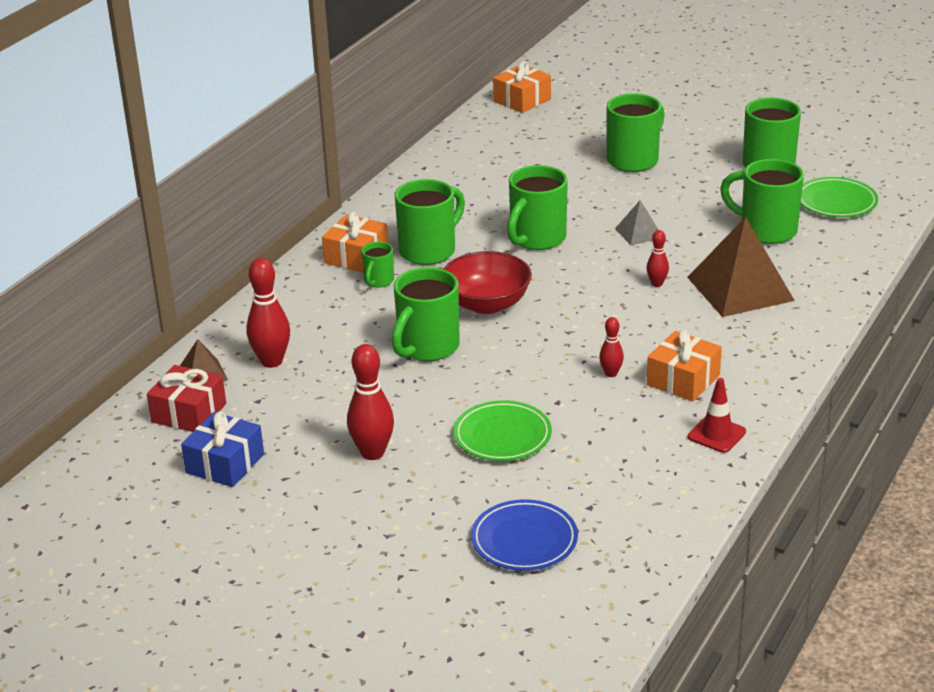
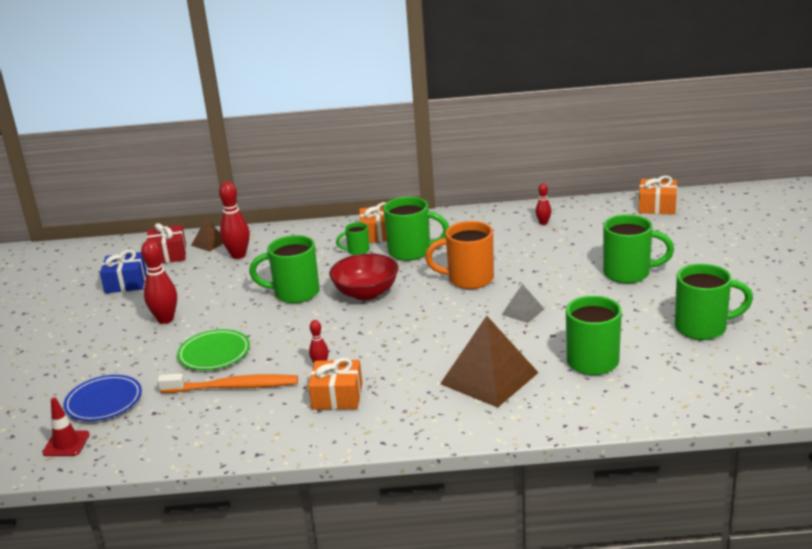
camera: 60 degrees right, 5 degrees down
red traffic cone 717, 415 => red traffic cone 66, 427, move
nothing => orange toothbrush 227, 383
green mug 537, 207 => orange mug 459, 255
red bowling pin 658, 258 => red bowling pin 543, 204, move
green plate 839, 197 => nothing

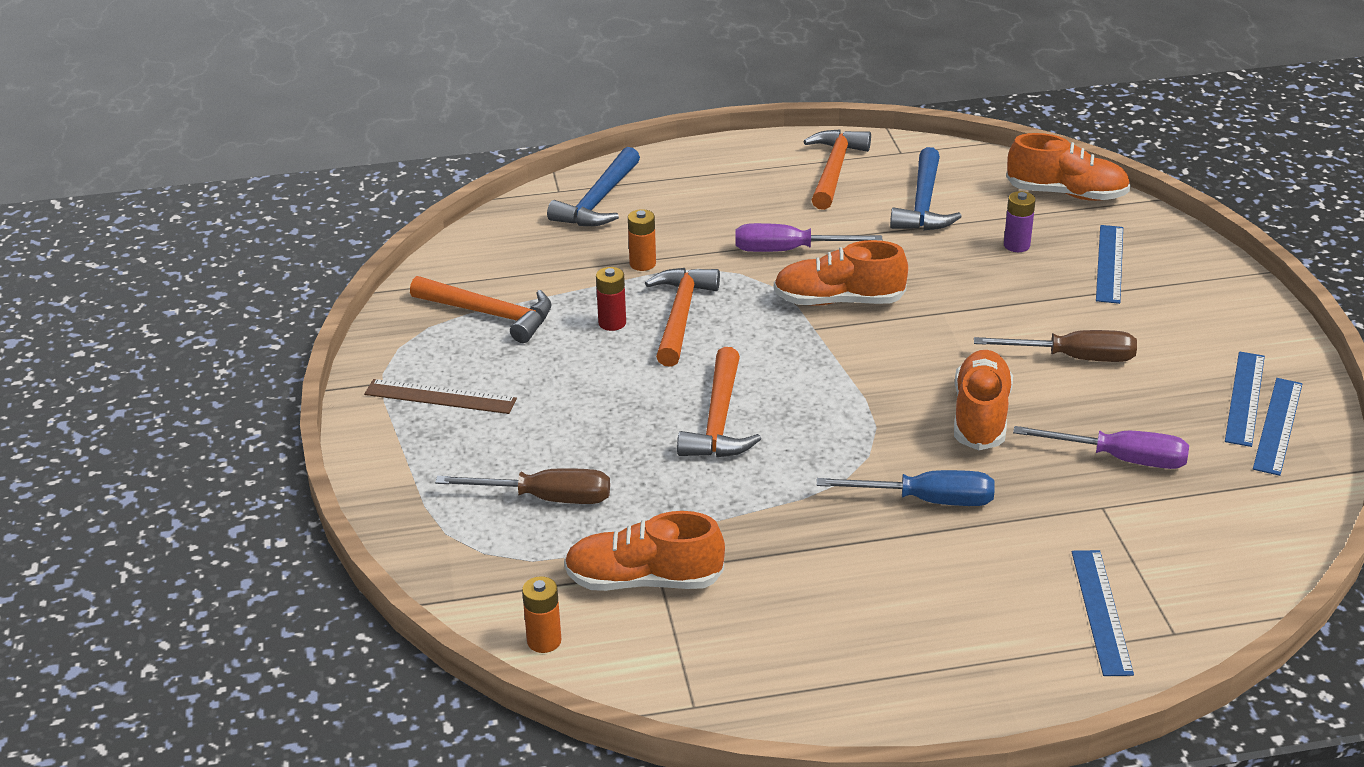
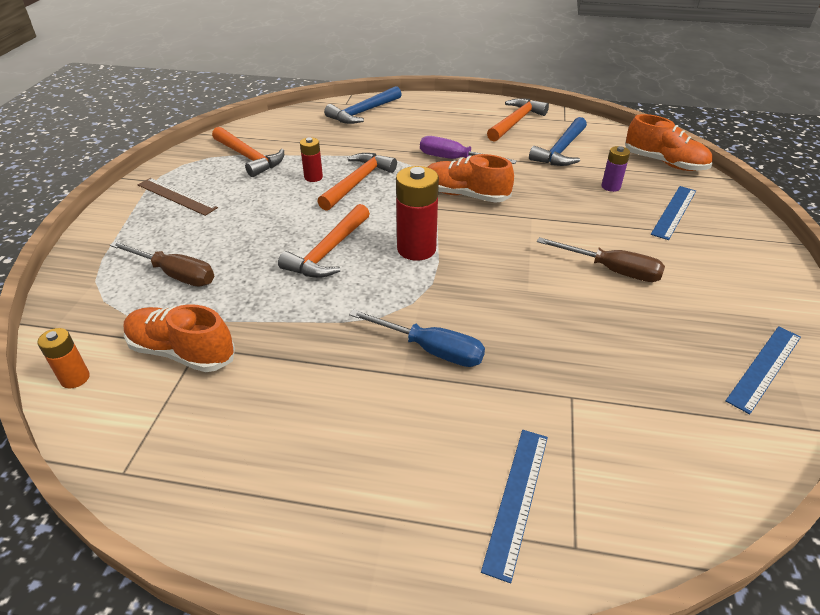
camera: 20 degrees right, 5 degrees up
nothing => red battery 417, 213
orange battery 642, 240 => nothing
orange shoe 983, 400 => nothing
purple screwdriver 1101, 447 => nothing
blue ruler 1245, 399 => nothing

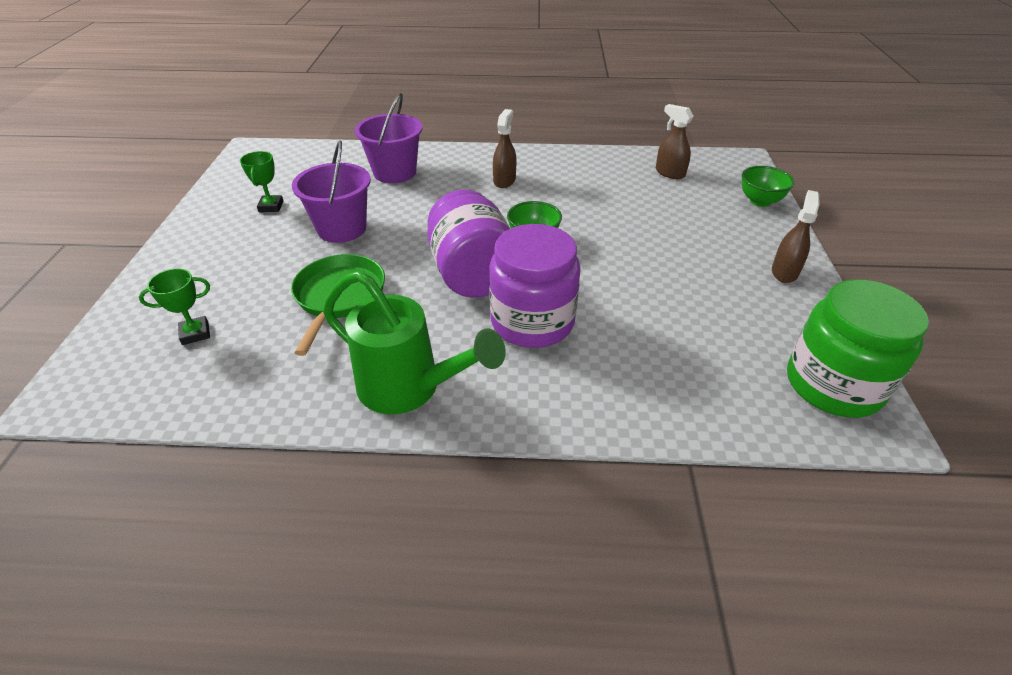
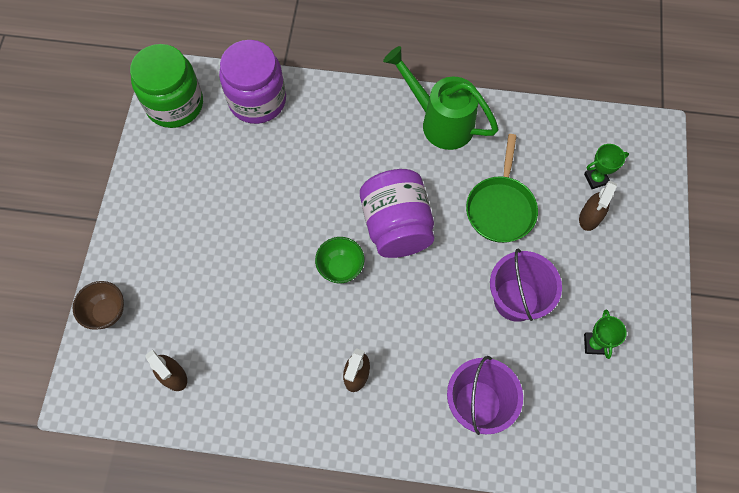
camera: 175 degrees left, 25 degrees up
green bowl 768, 186 => brown bowl 98, 305
purple jar 535, 286 => purple jar 252, 82, move
brown spray bottle 796, 236 => brown spray bottle 598, 206, move

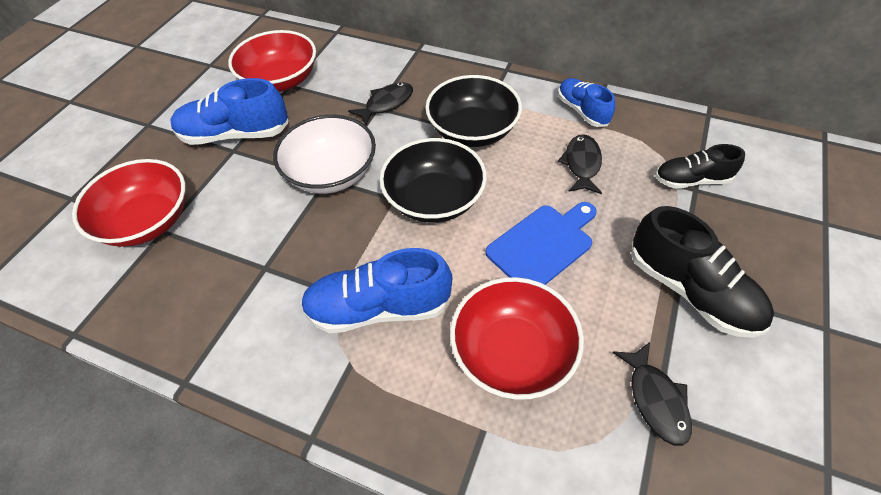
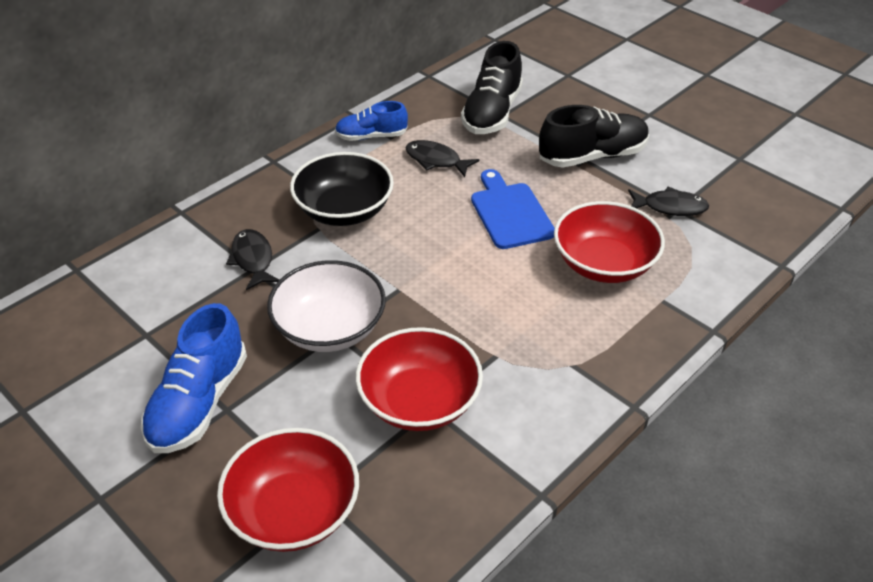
camera: 70 degrees left, 10 degrees down
red bowl 272, 61 => red bowl 419, 379, move
black shoe 700, 166 => black shoe 492, 87, x1.59
blue shoe 376, 290 => nothing
black bowl 433, 180 => nothing

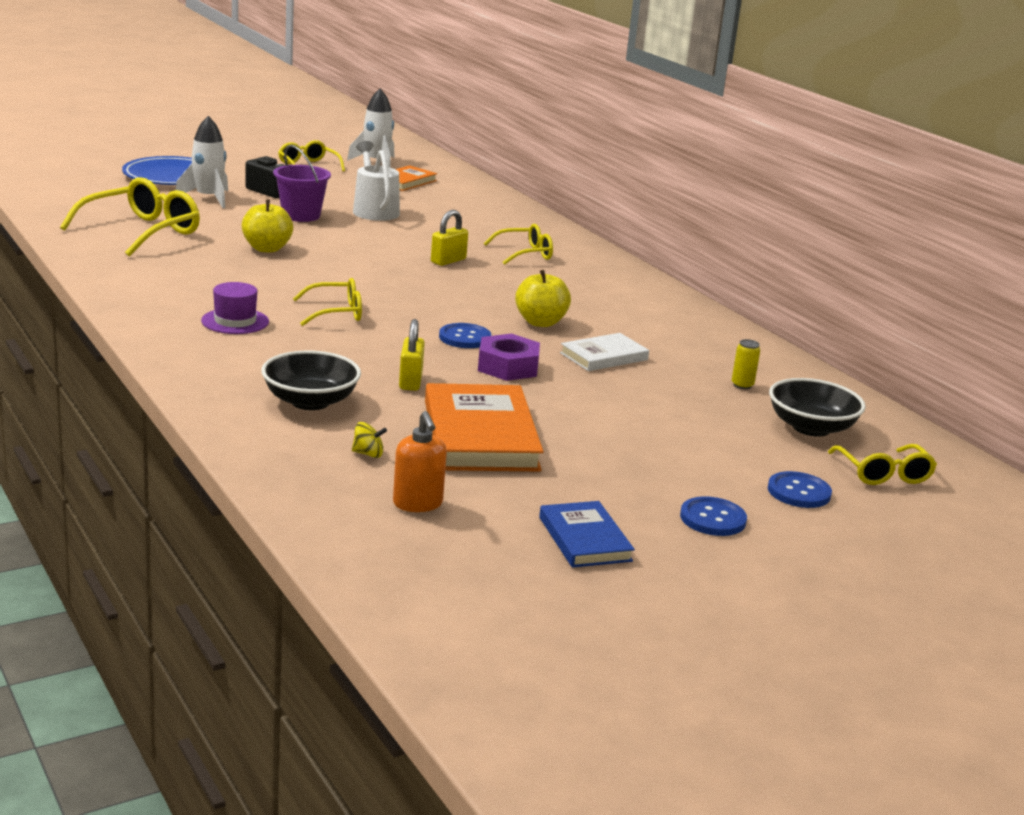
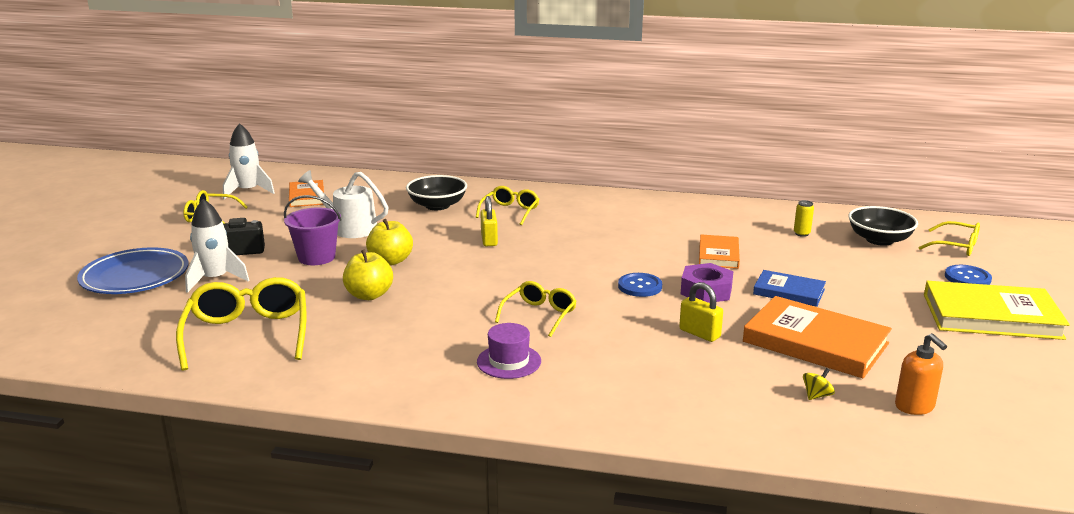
camera: 45 degrees left, 0 degrees up
yellow apple 543, 298 => yellow apple 389, 242, move
black bowl 311, 380 => black bowl 436, 192, move
white book 604, 352 => orange book 719, 251
blue book 587, 534 => blue book 789, 288, move
orange soap dispenser 420, 461 => orange soap dispenser 921, 374, 45 degrees clockwise
blue button 713, 516 => yellow book 997, 310

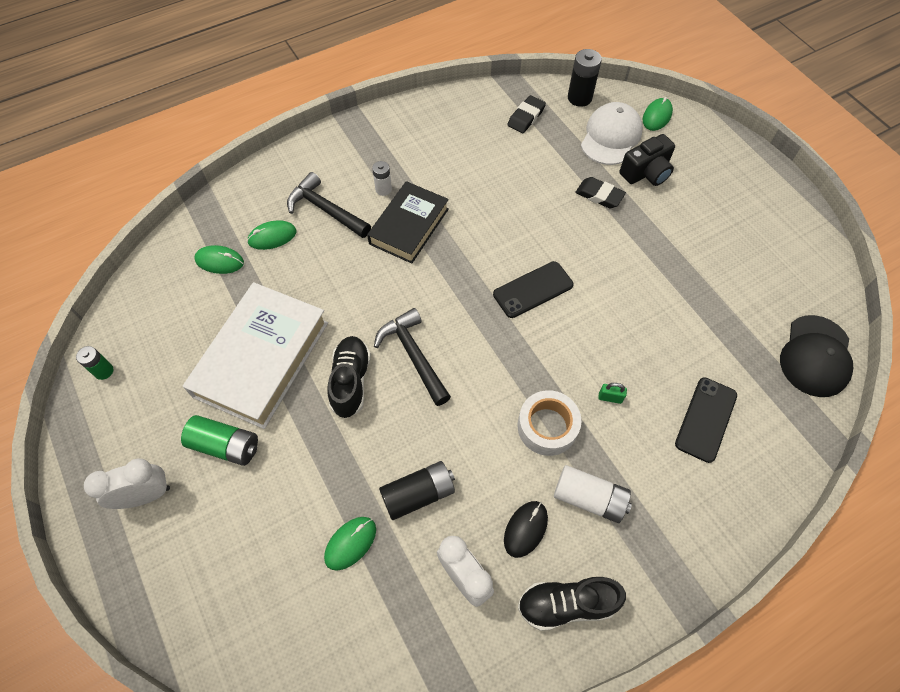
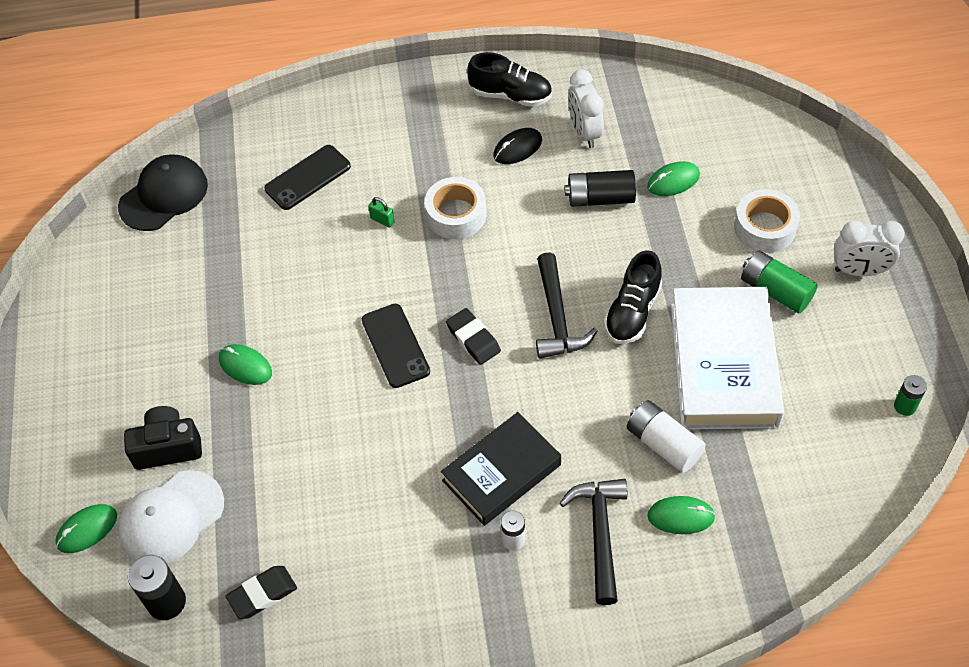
camera: 155 degrees left, 5 degrees down
green mouse 219, 259 => green mouse 245, 364, move
black phone 533, 289 => black phone 396, 346, 75 degrees clockwise
black eraser 600, 192 => black eraser 473, 336, move
black hammer 329, 205 => black hammer 593, 542, 150 degrees counterclockwise
white battery 593, 494 => white battery 666, 436, move
white book 255, 355 => white book 727, 358, 45 degrees counterclockwise
nothing => white tape 767, 221

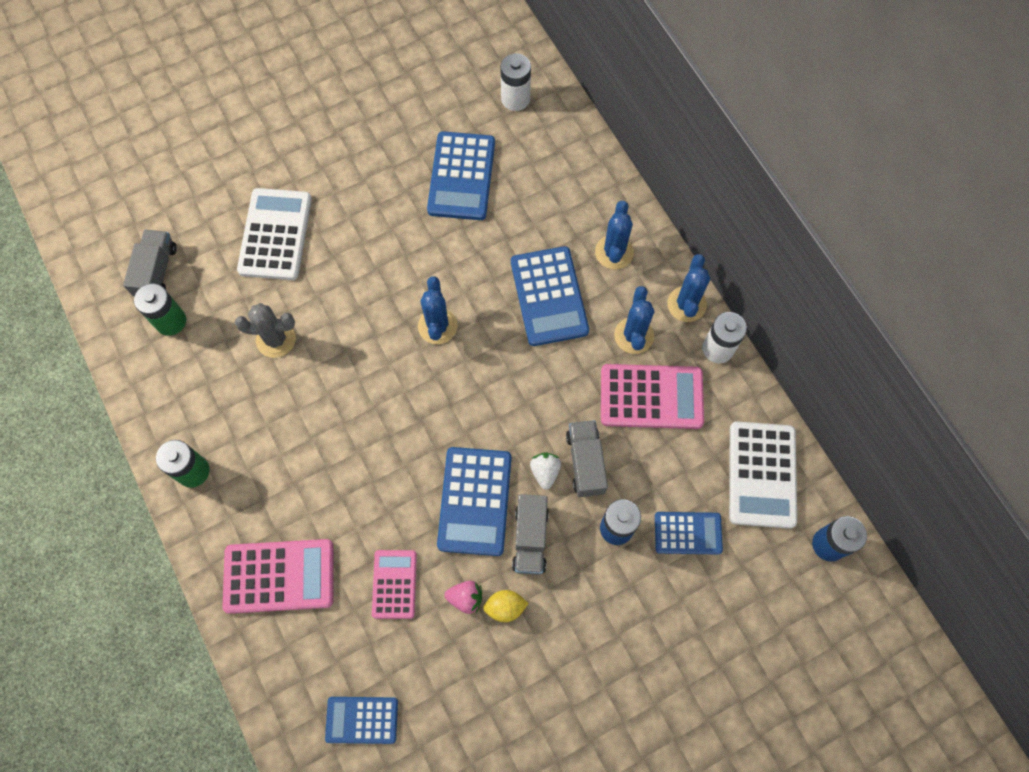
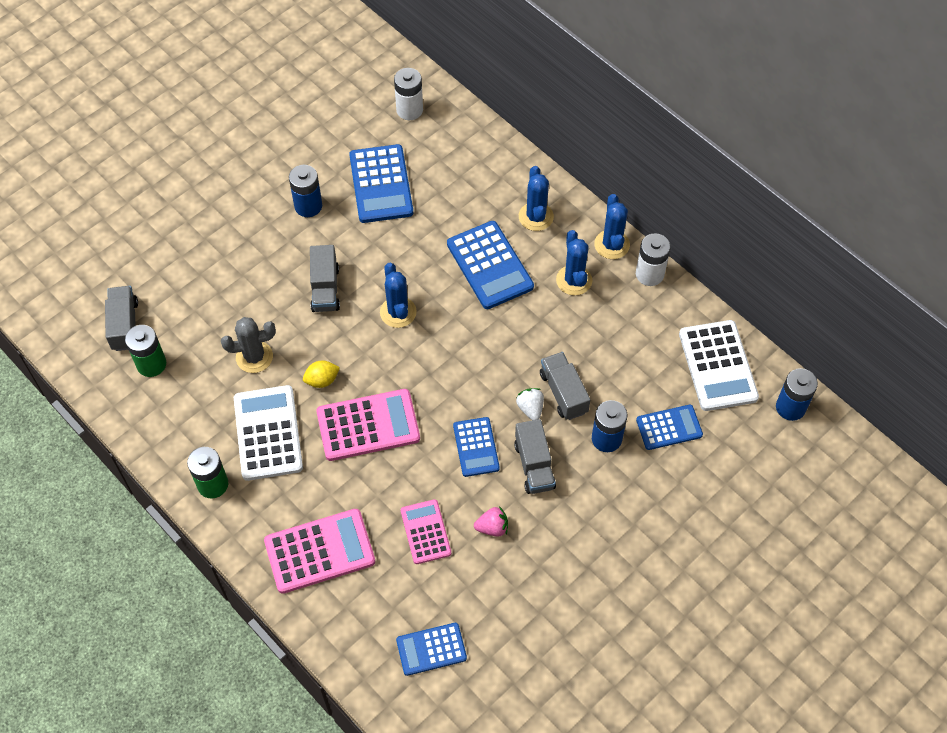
camera: 15 degrees left, 10 degrees down
white calculator 274, 234 => white calculator 268, 433, move
nothing => blue battery 305, 191
yellow lemon 506, 606 => yellow lemon 321, 374, move
nothing => grey truck 325, 278
pink calculator 652, 396 => pink calculator 368, 425, move
blue calculator 474, 501 => blue calculator 476, 447, x0.62

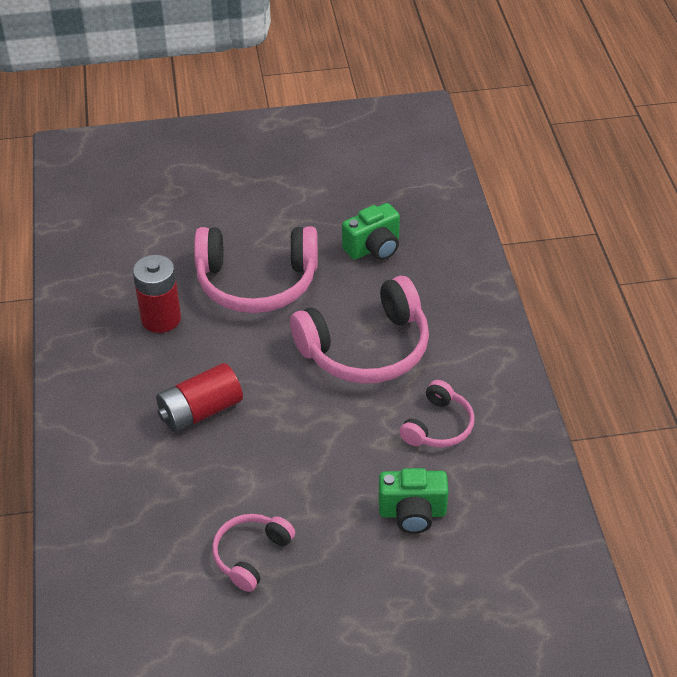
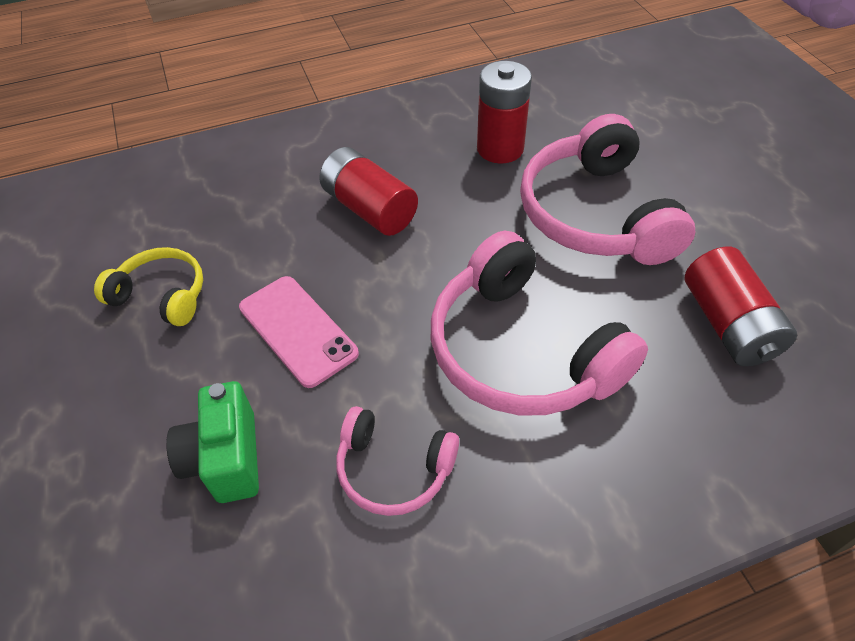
camera: 80 degrees right, 5 degrees up
pink headphones 253, 553 => yellow headphones 148, 286
nothing => pink phone 299, 332
green camera 371, 231 => red battery 741, 307

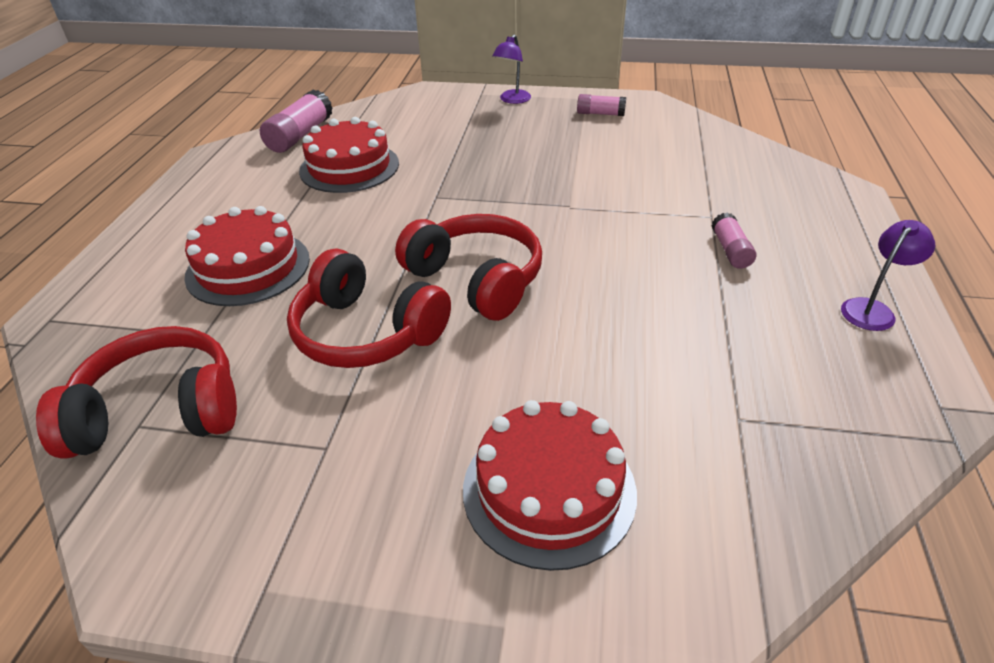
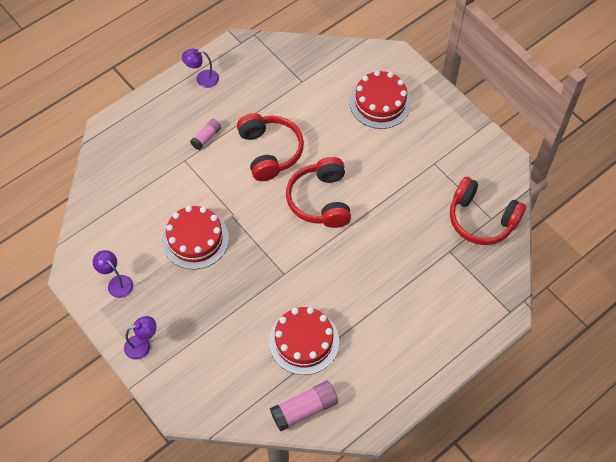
camera: 140 degrees left, 20 degrees up
pink glue stick 601, 105 => purple lamp 113, 274
red cake 247, 256 => red cake 195, 238, move
red headphones 369, 308 => red headphones 270, 147, move

